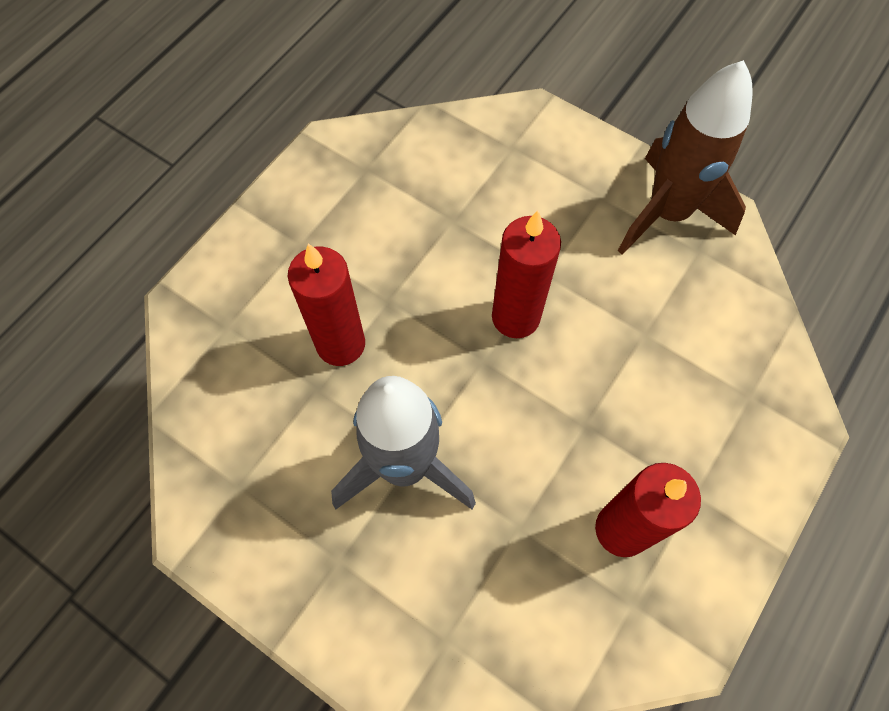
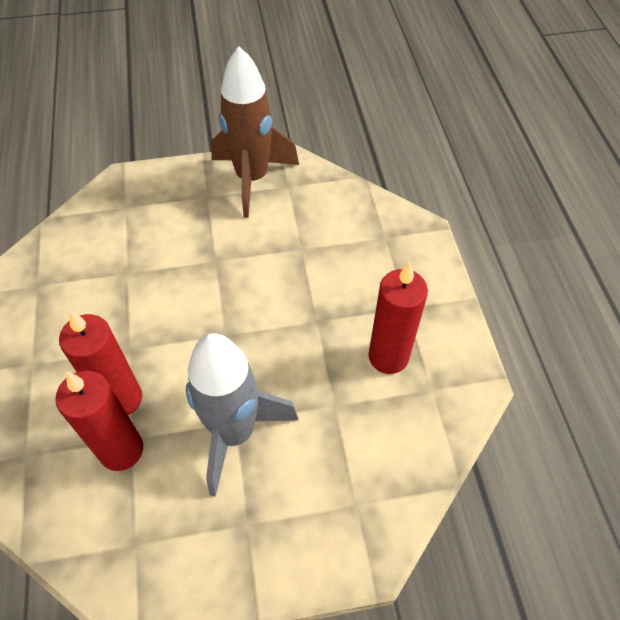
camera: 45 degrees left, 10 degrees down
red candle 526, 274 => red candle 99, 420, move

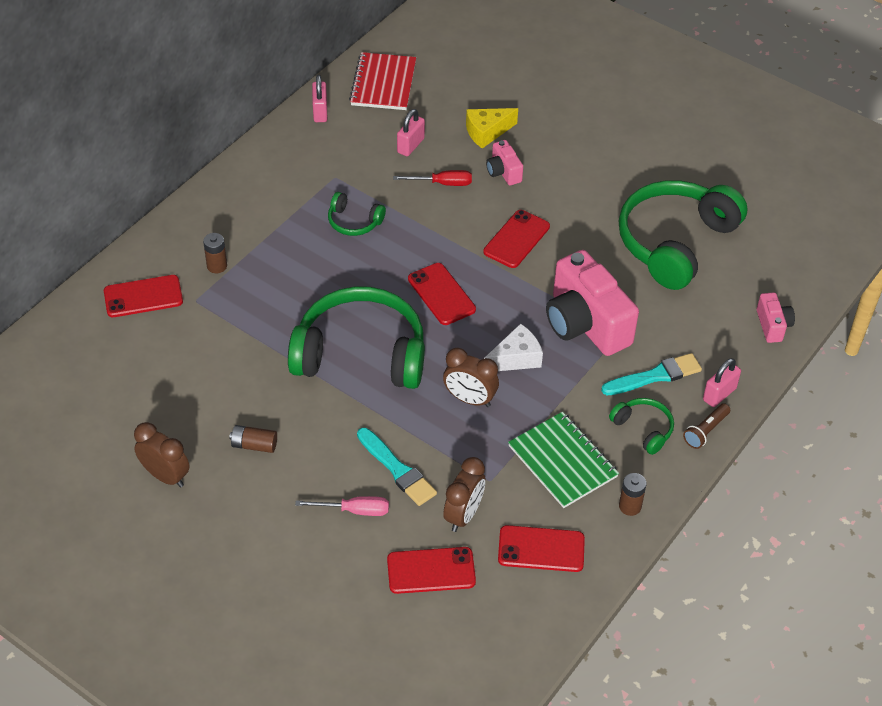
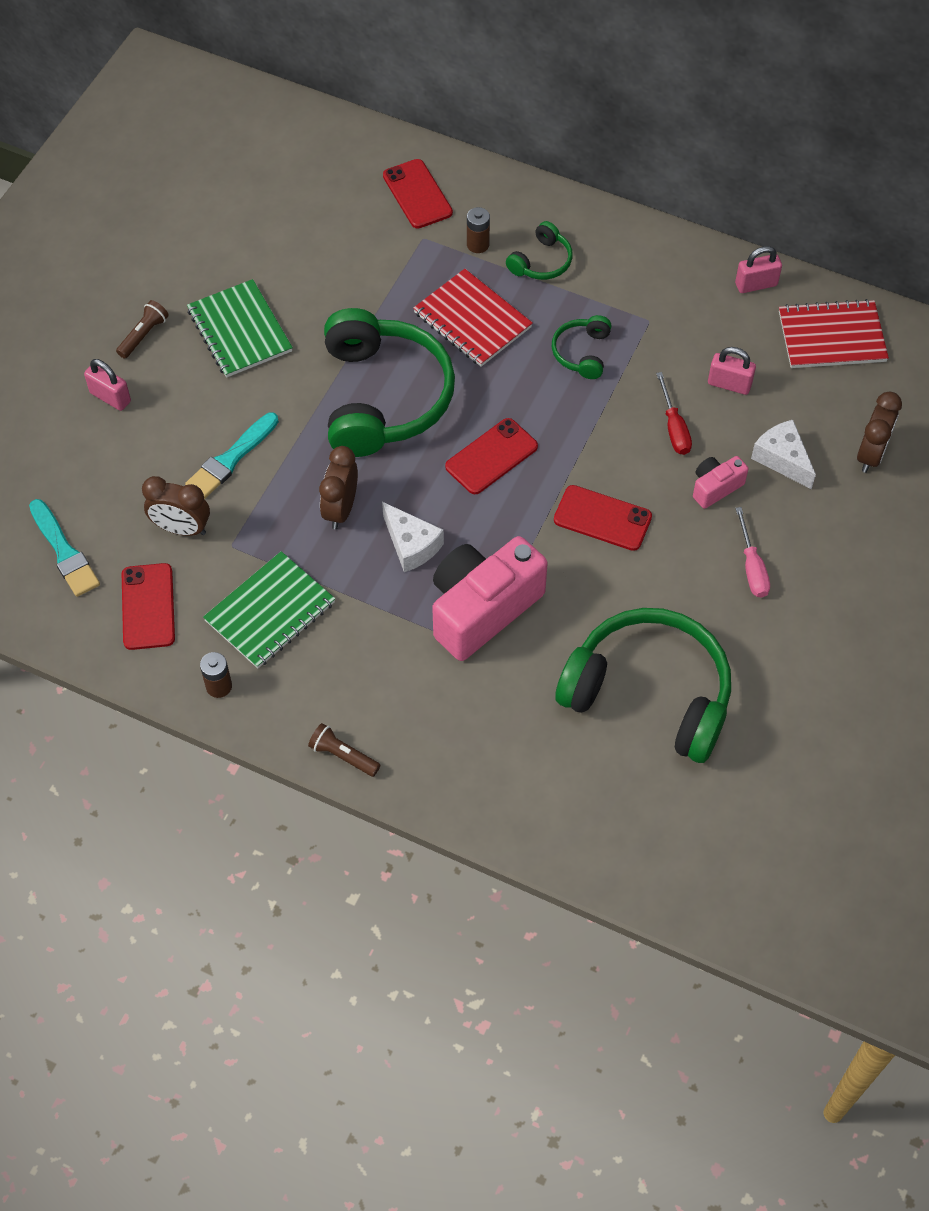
camera: 80 degrees right, 10 degrees up
turquoise brush 651, 374 => turquoise brush 64, 548, move
pink padlock 722, 382 => pink padlock 107, 385, move
nothing => brown flashlight 142, 329
brown battery 253, 439 => green notebook 240, 328
nothing => red notebook 473, 318
green headphones 641, 426 => green headphones 539, 250, move
pink screwdriver 342, 506 => pink screwdriver 752, 552, move
yellow cheese 492, 128 => white cheese 783, 454
brown clock 162, 455 => brown clock 879, 432, move
red phone 431, 570 => nothing
pink camera 776, 317 => nothing

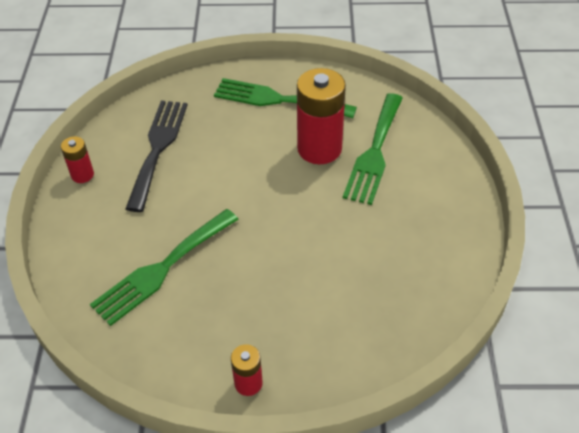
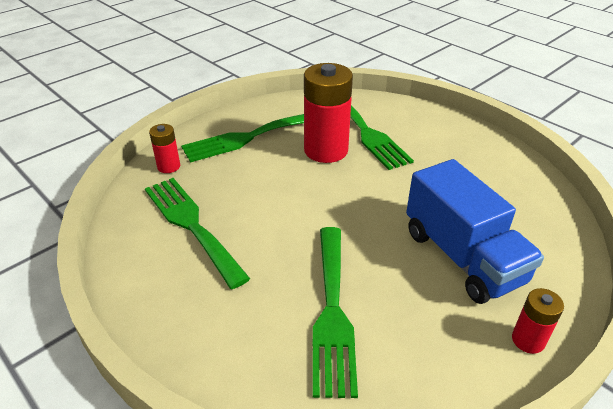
camera: 45 degrees left, 10 degrees down
black fork 156, 156 => green fork 197, 233
red battery 77, 159 => red battery 164, 148, move
nothing => blue truck 475, 231

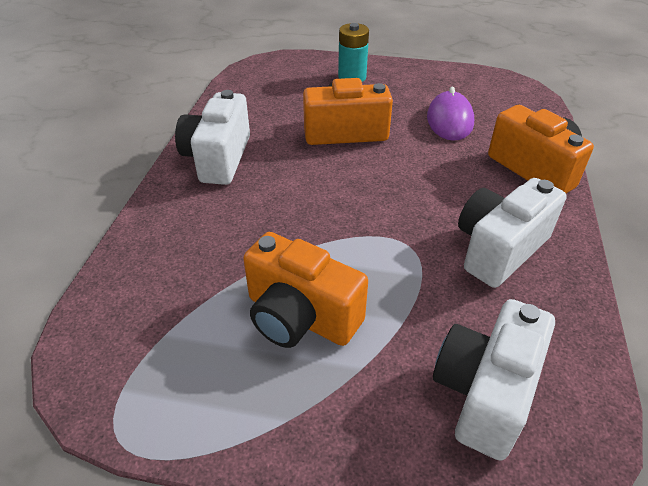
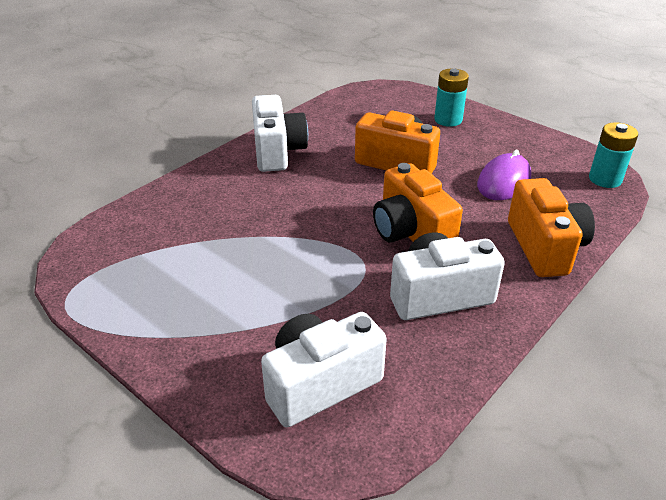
camera: 30 degrees right, 5 degrees down
white camera 212, 137 => white camera 280, 133, 135 degrees clockwise
orange camera 305, 290 => orange camera 418, 202, move
nothing => turquoise battery 613, 155

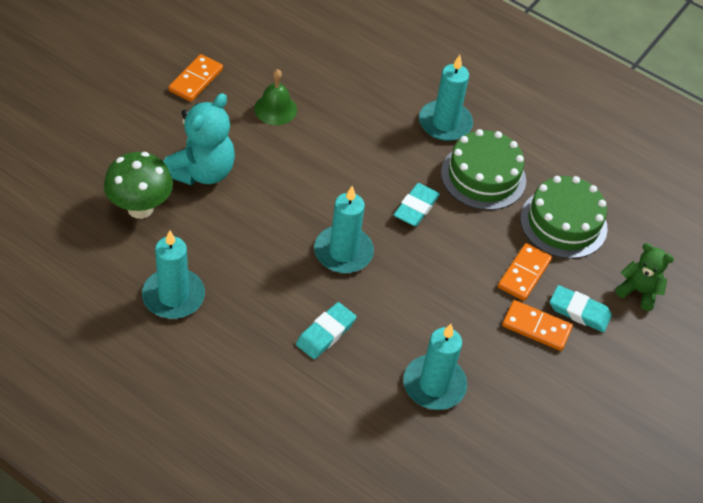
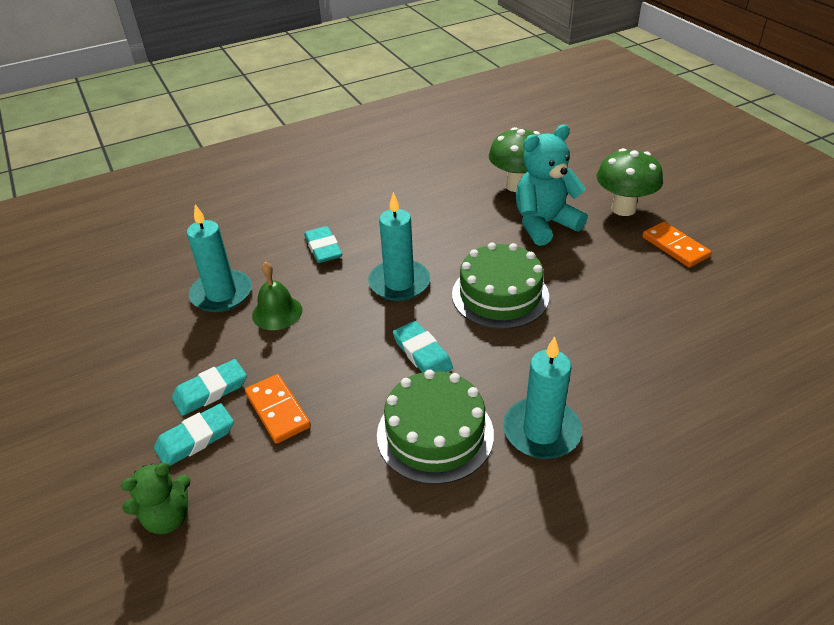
camera: 125 degrees right, 10 degrees down
orange domino 537, 325 => turquoise eraser 209, 387
green bell 275, 97 => green bell 277, 296, move
green cake 563, 217 => green cake 500, 285, move
turquoise teddy bear 199, 139 => turquoise teddy bear 552, 185, 90 degrees clockwise
nothing => green mushroom 630, 182
turquoise candle 173, 274 => nothing

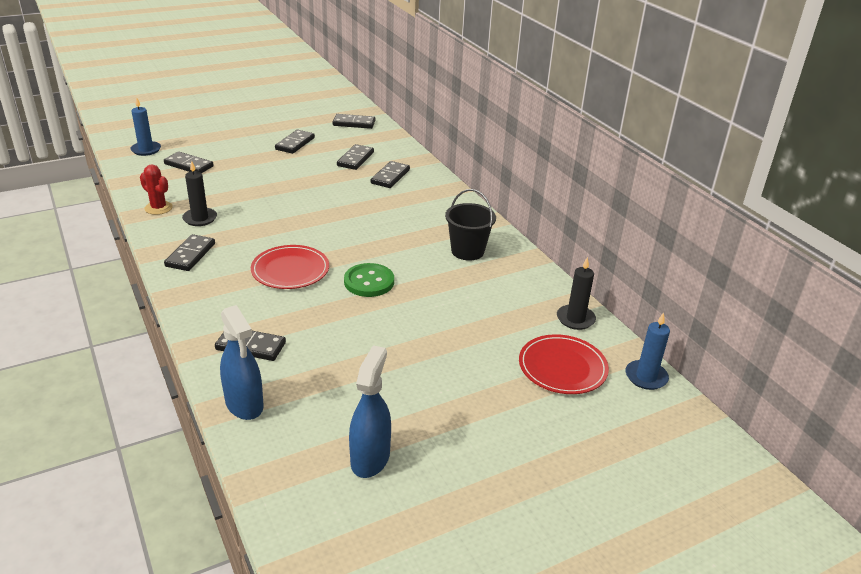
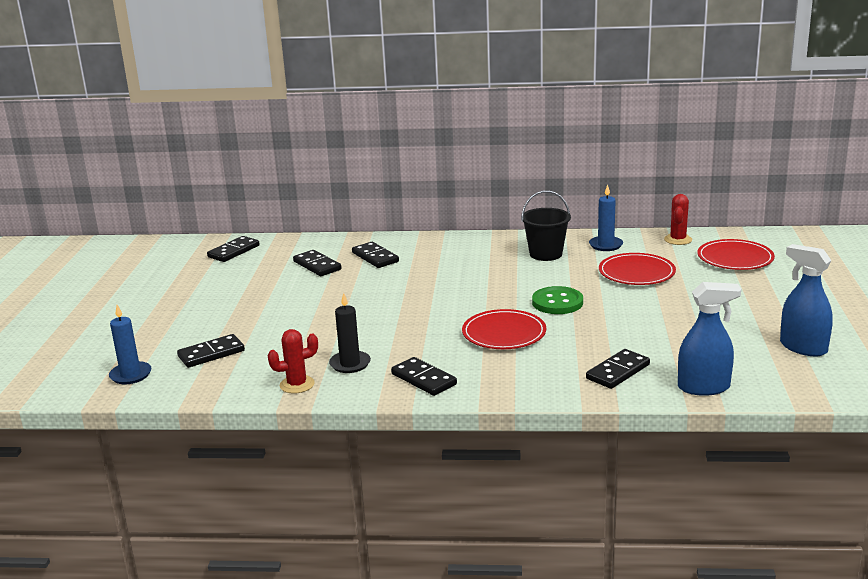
camera: 55 degrees left, 10 degrees down
blue candle 648, 351 => blue candle 606, 217, move
nothing => red plate 637, 269
black candle 576, 293 => red cactus 678, 219
black domino 295, 142 => nothing

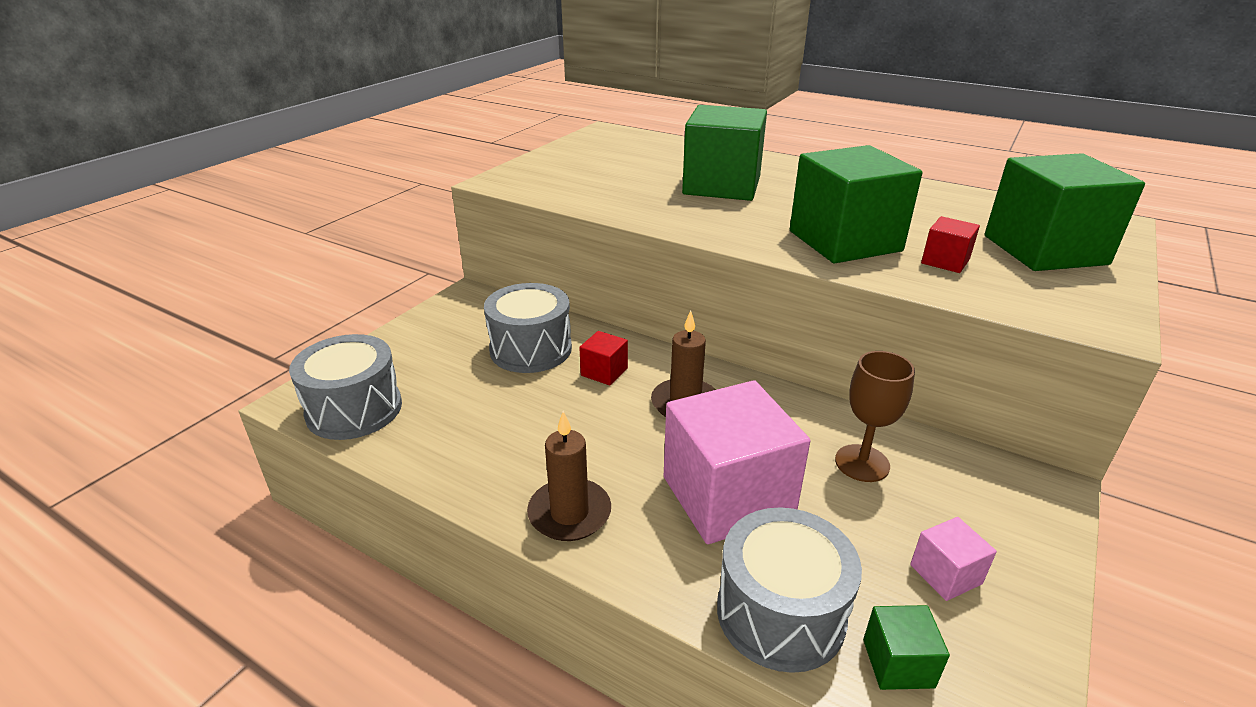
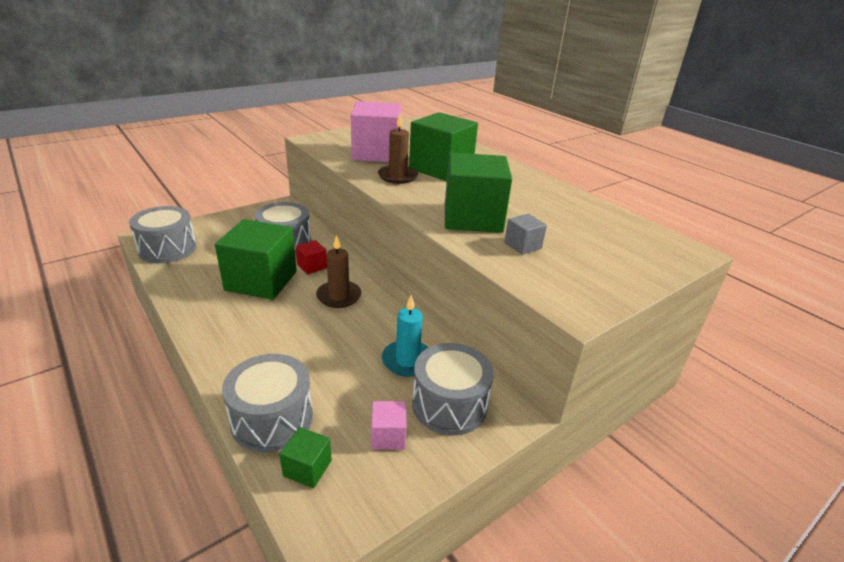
camera: 20 degrees right, 0 degrees up
green cube 1064, 212 => green cube 256, 259, move
pink cube 737, 462 => pink cube 376, 131, move
brown candle 569, 476 => brown candle 398, 149, move
brown goblet 875, 416 => turquoise candle 405, 336
nothing => grey drum 453, 389
red cube 950, 244 => grey cube 525, 234

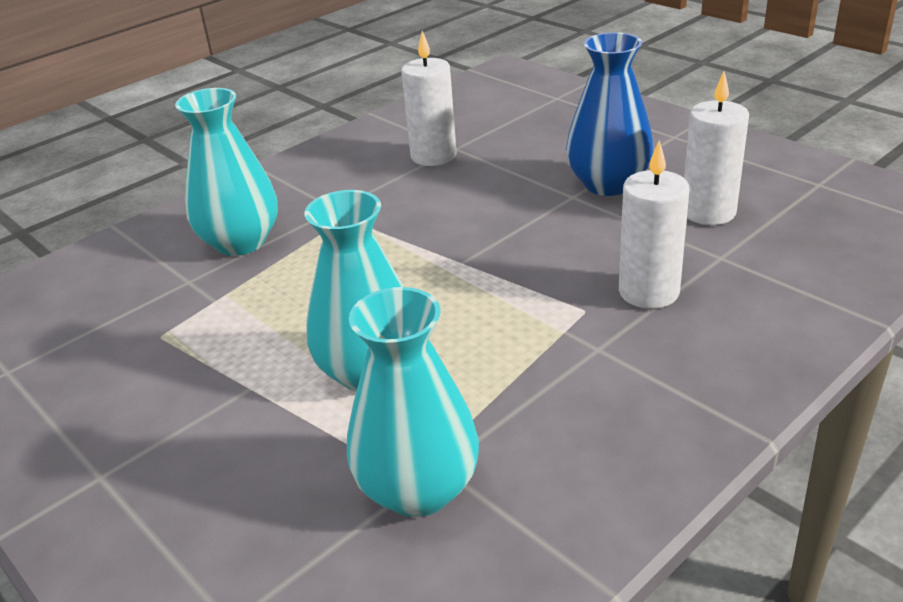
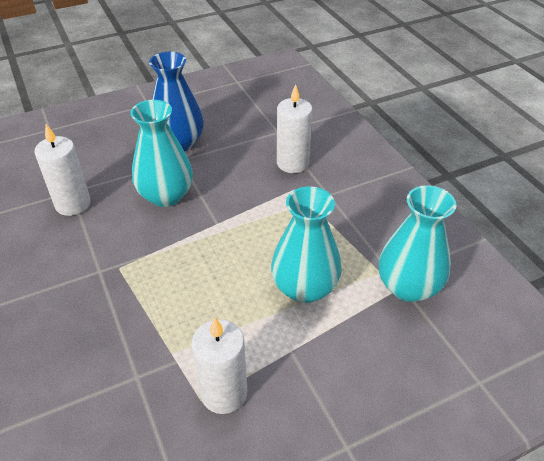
camera: 75 degrees left, 10 degrees up
turquoise vase 226, 172 => turquoise vase 161, 153, move
white candle 716, 148 => white candle 219, 365, move

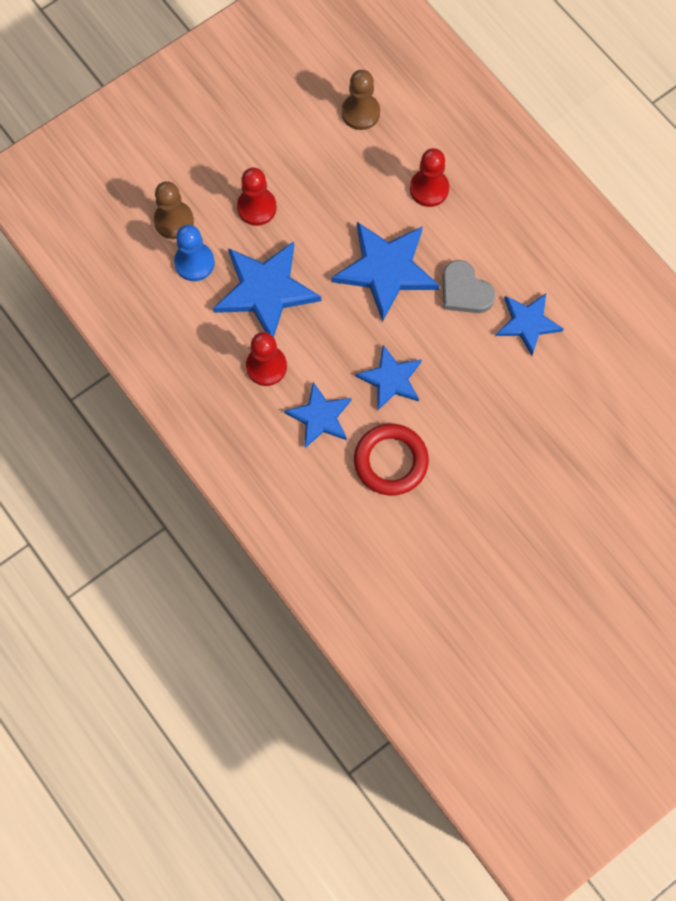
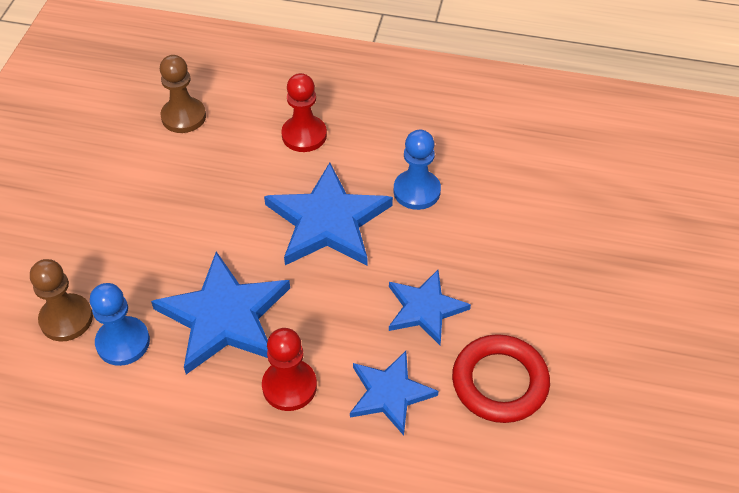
camera: 40 degrees left, 20 degrees down
grey heart 469, 286 => blue pawn 417, 170
red pawn 257, 196 => nothing
blue star 530, 325 => nothing

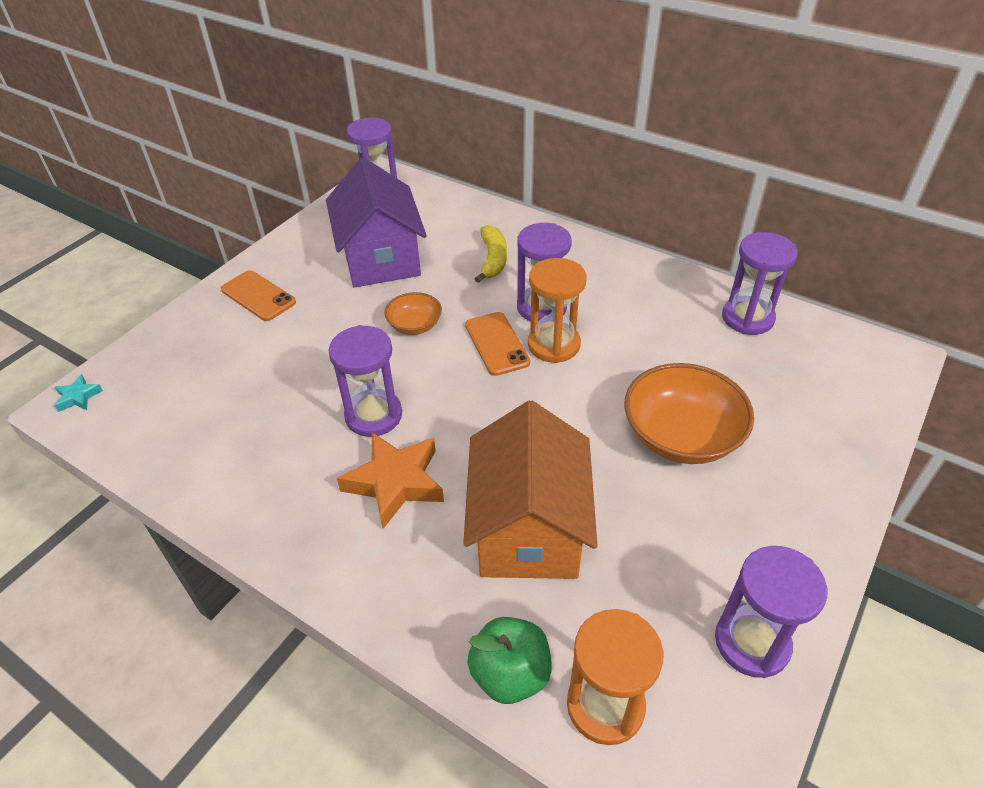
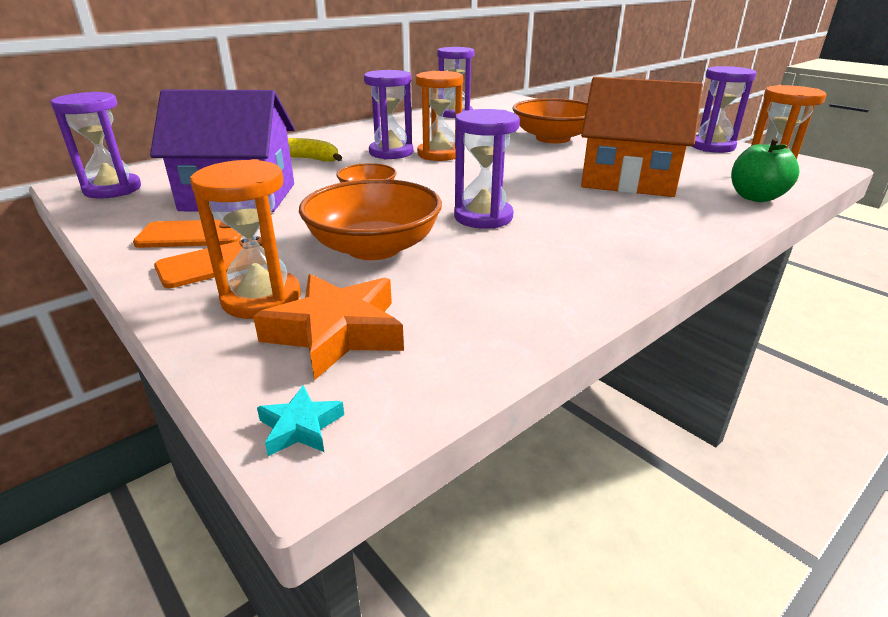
camera: 75 degrees left, 15 degrees down
orange phone 497, 344 => orange phone 187, 234, move
nothing => orange hourglass 245, 239
orange star 390, 480 => orange star 328, 327, move
nothing => orange bowl 370, 219

